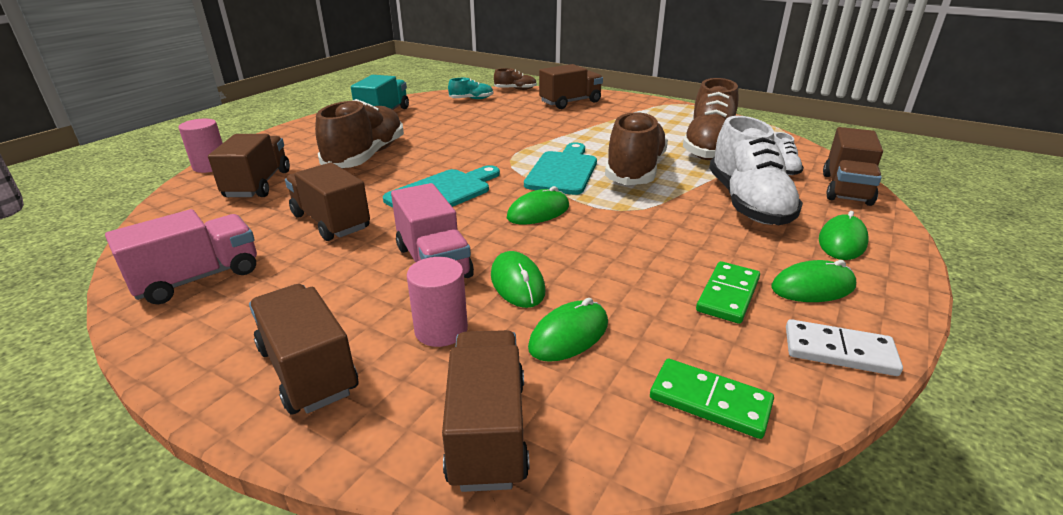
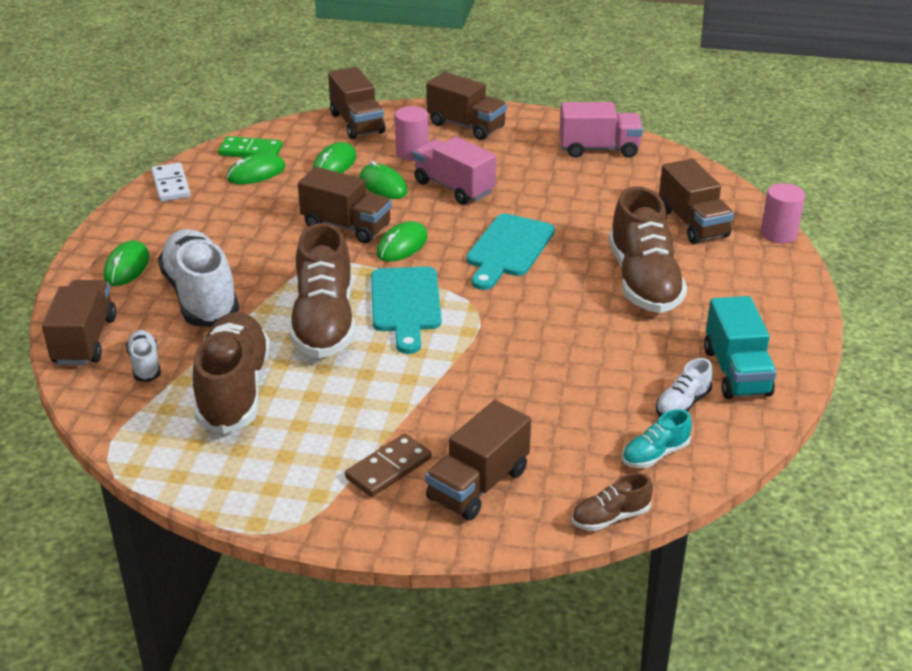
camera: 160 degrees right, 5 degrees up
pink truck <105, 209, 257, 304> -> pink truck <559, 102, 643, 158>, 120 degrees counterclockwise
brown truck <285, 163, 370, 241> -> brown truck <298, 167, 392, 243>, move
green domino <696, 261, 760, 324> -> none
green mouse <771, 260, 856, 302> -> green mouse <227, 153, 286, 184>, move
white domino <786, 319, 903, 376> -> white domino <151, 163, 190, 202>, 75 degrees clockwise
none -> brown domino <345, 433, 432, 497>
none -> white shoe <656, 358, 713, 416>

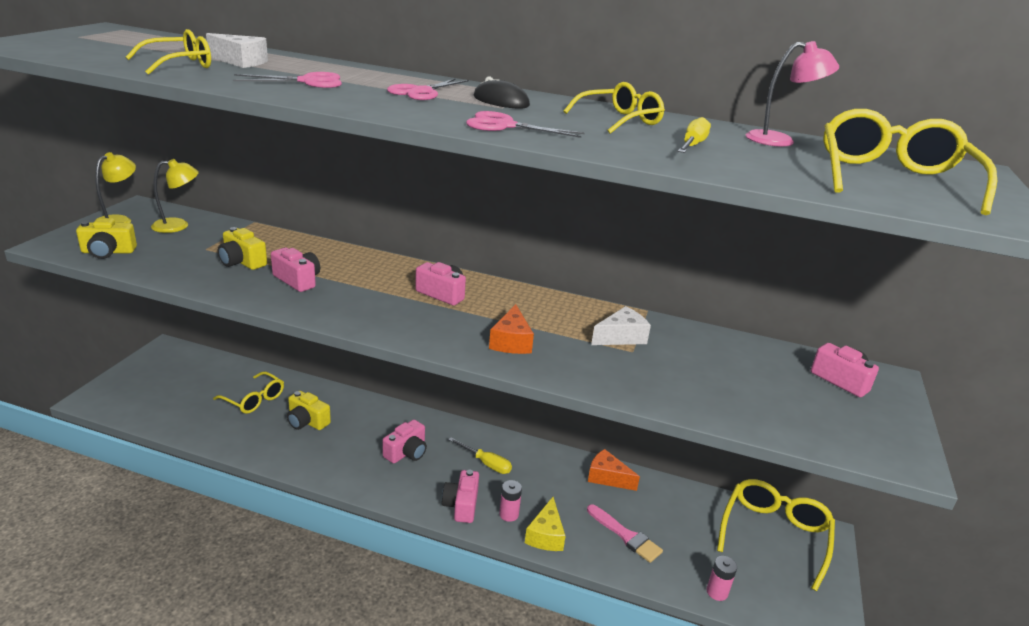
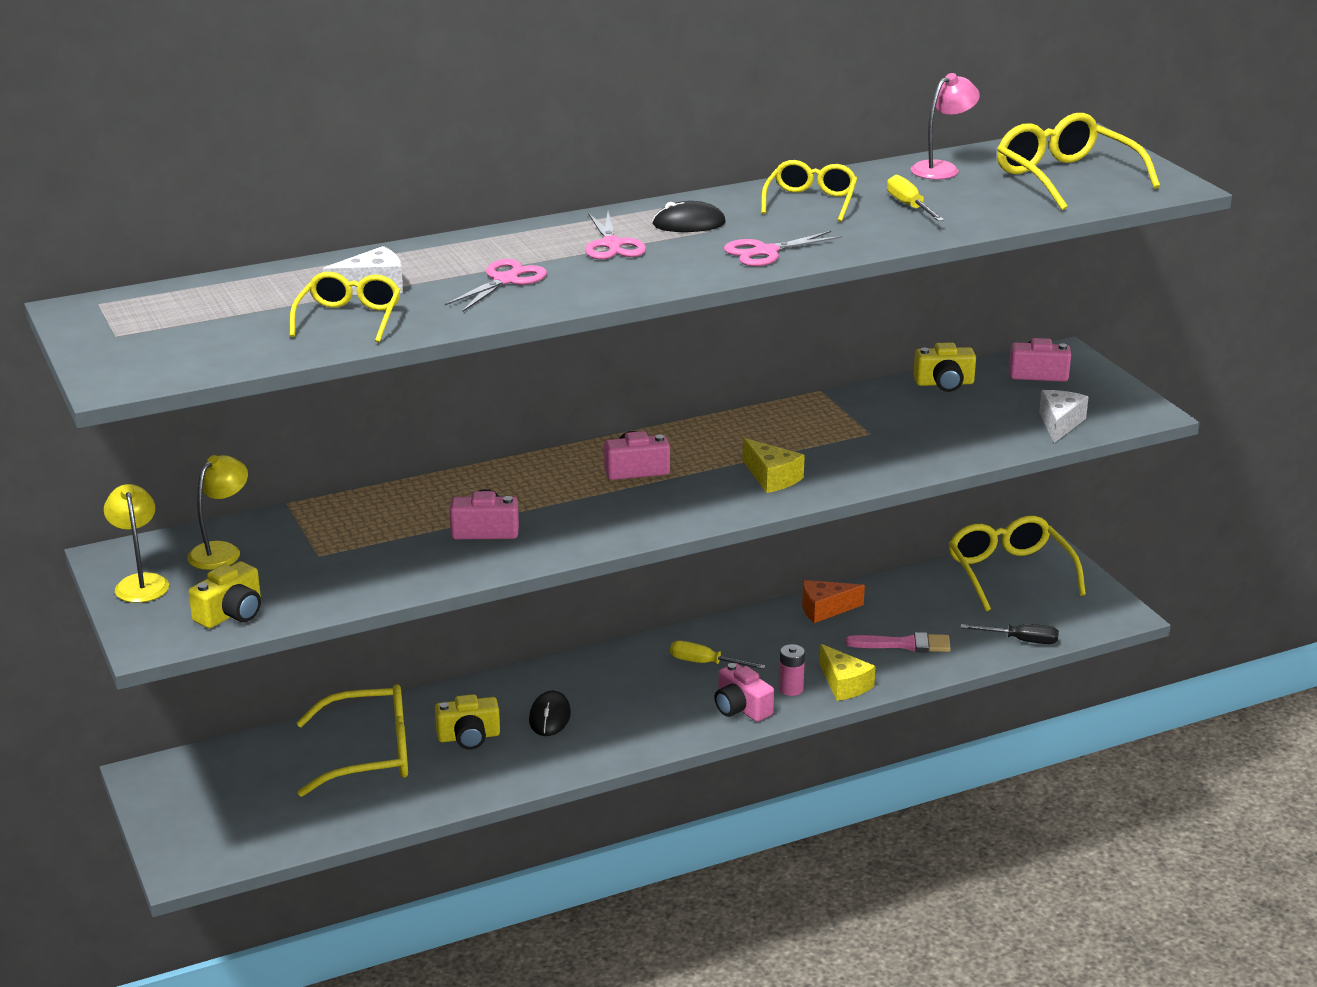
camera: 40 degrees left, 0 degrees up
yellow glasses <213, 372, 284, 414> -> yellow glasses <296, 684, 408, 797>, x1.55
yellow camera <218, 227, 267, 270> -> yellow camera <913, 342, 976, 392>, move
pink camera <383, 420, 427, 463> -> none
yellow screwdriver <448, 437, 512, 474> -> yellow screwdriver <670, 640, 766, 669>, 150 degrees counterclockwise
orange cheese <489, 304, 534, 354> -> yellow cheese <743, 438, 805, 493>
white cheese <591, 306, 651, 345> -> white cheese <1039, 390, 1088, 443>, move
pink battery <707, 556, 737, 601> -> black screwdriver <961, 624, 1059, 644>
none -> black mouse <529, 691, 571, 736>

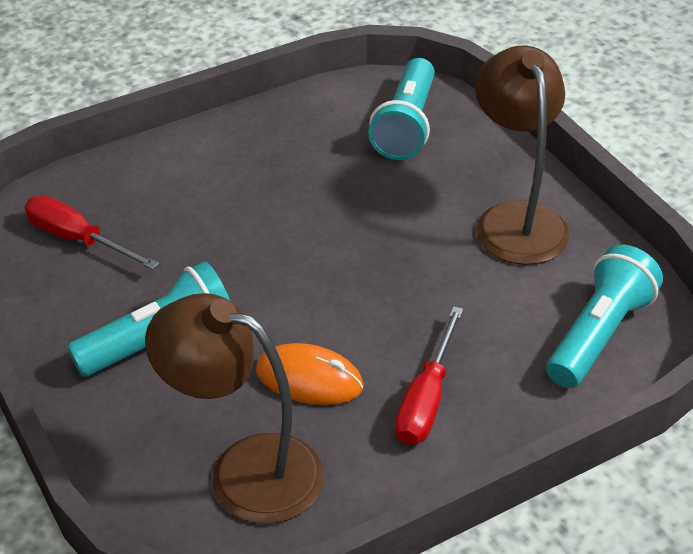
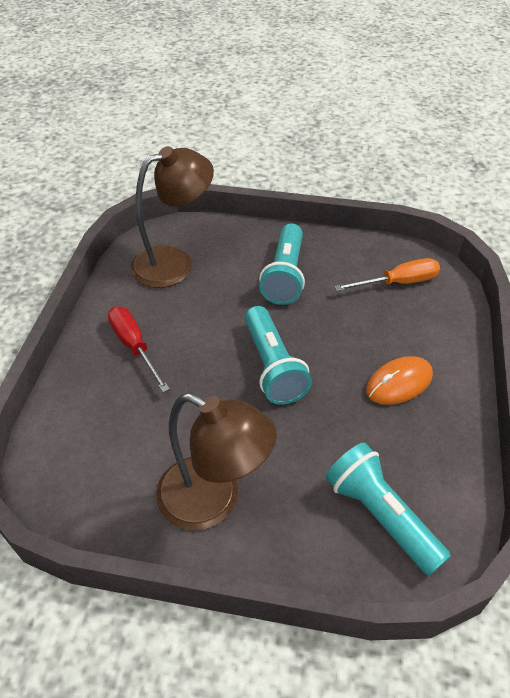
camera: 130 degrees right, 5 degrees up
red screwdriver <24, 195, 159, 270> -> orange screwdriver <334, 258, 440, 291>
orange mouse <256, 343, 363, 405> -> orange mouse <366, 356, 433, 405>, move
turquoise flashlight <546, 245, 663, 388> -> turquoise flashlight <245, 306, 312, 404>, move

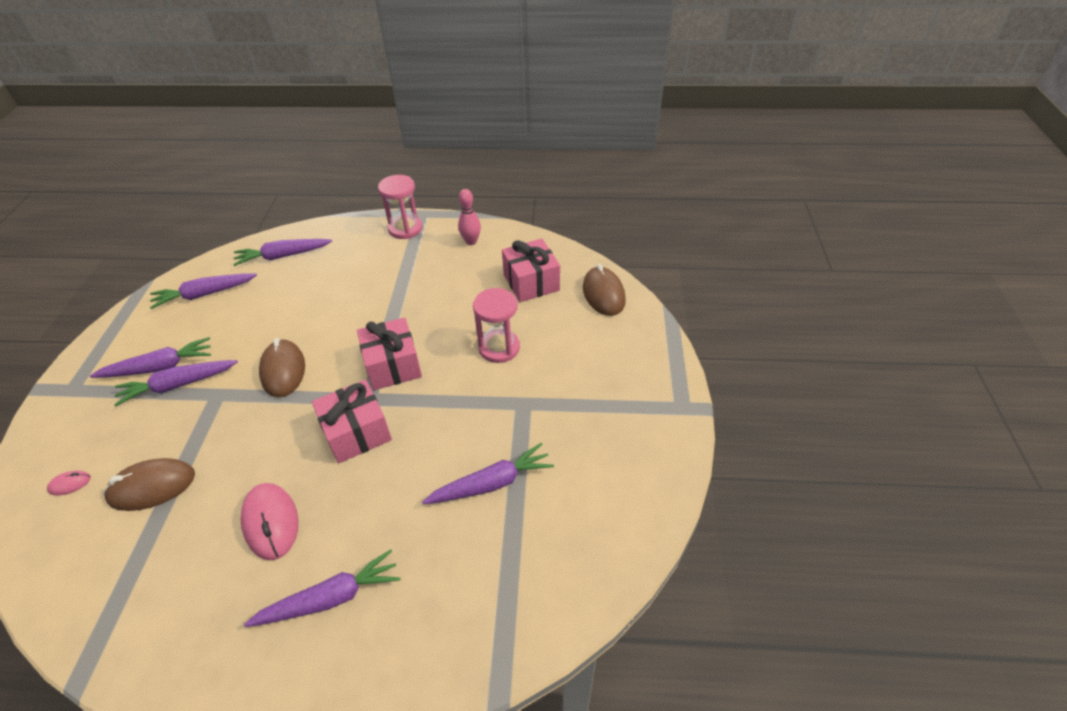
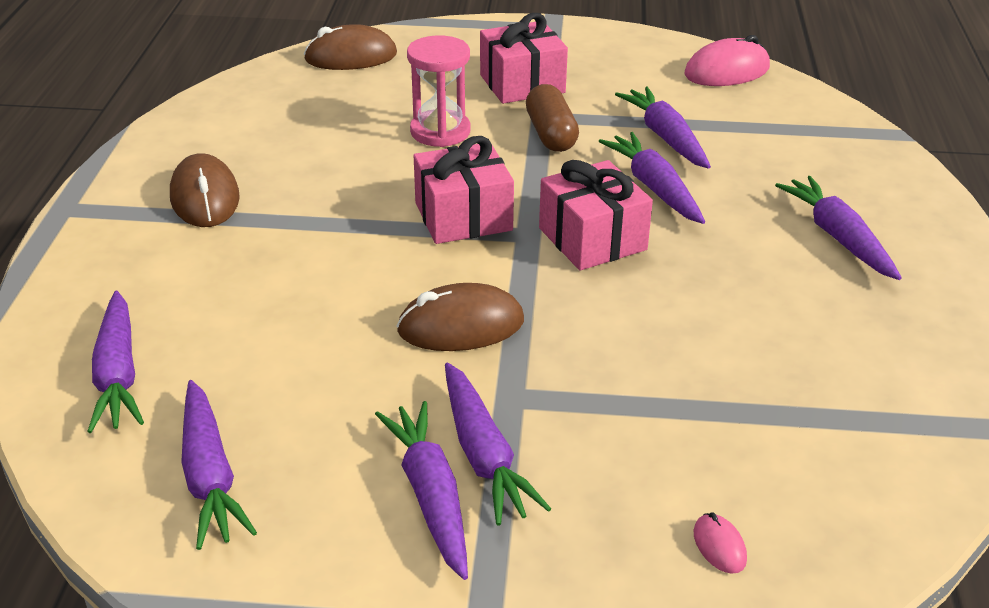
camera: 90 degrees left, 10 degrees down
brown mouse <103, 458, 195, 511> -> brown mouse <170, 153, 240, 227>, move
pink mouse <241, 483, 298, 560> -> pink mouse <684, 35, 770, 86>, move
pink hourglass <378, 175, 422, 239> -> none
pink bowling pin <458, 189, 481, 245> -> none
pink gift <502, 238, 560, 302> -> pink gift <480, 13, 568, 104>, move
none -> brown capsule <526, 84, 579, 152>
none -> purple carrot <599, 132, 705, 224>

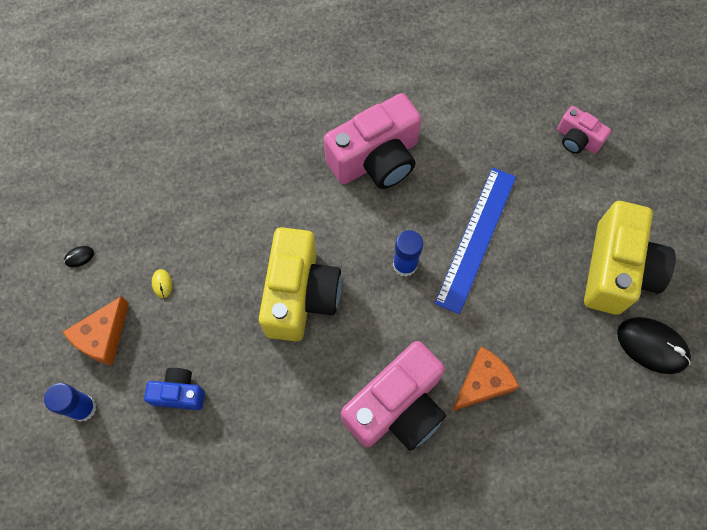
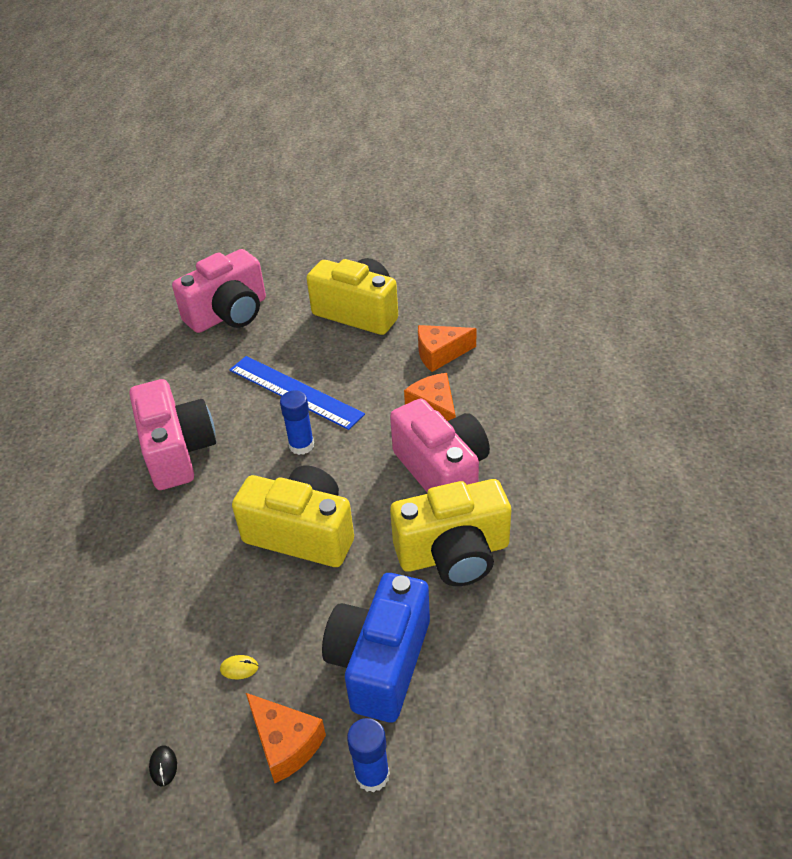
camera: 75 degrees left, 25 degrees down
blue camera <144, 368, 205, 410> -> blue camera <322, 573, 430, 722>, x1.97
pink camera <557, 106, 611, 154> -> pink camera <172, 249, 266, 333>, x1.97
black mouse <617, 317, 691, 374> -> none
none -> yellow camera <390, 479, 511, 586>
none -> orange cheese <418, 325, 477, 372>

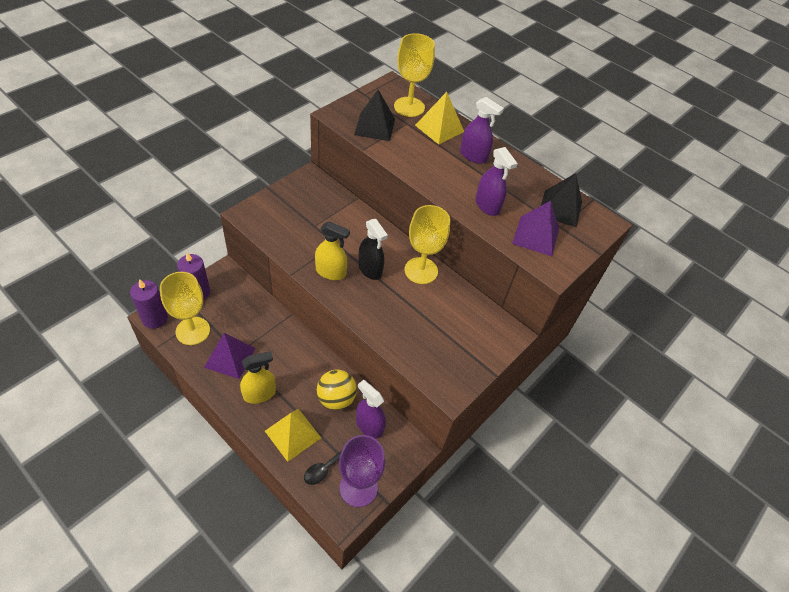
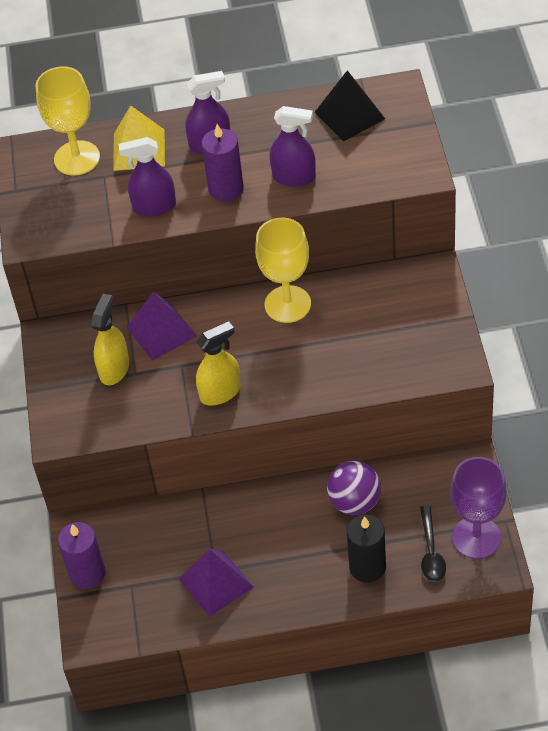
camera: 40 degrees left, 0 degrees up
purple candle <130, 279, 168, 329> -> purple candle <201, 124, 244, 201>, move
yellow goblet <160, 272, 210, 345> -> none
yellow spray bottle <240, 351, 276, 404> -> yellow spray bottle <92, 294, 129, 385>, move
yellow pyramid <265, 409, 321, 462> -> black candle <347, 515, 386, 583>
yellow ball <317, 370, 357, 410> -> purple ball <327, 461, 381, 515>
black pyramid <354, 90, 395, 141> -> none
purple spray bottle <356, 380, 386, 439> -> purple spray bottle <119, 137, 176, 216>, move
black spray bottle <358, 219, 388, 280> -> none
purple pyramid <512, 201, 559, 256> -> purple pyramid <126, 292, 197, 361>, move

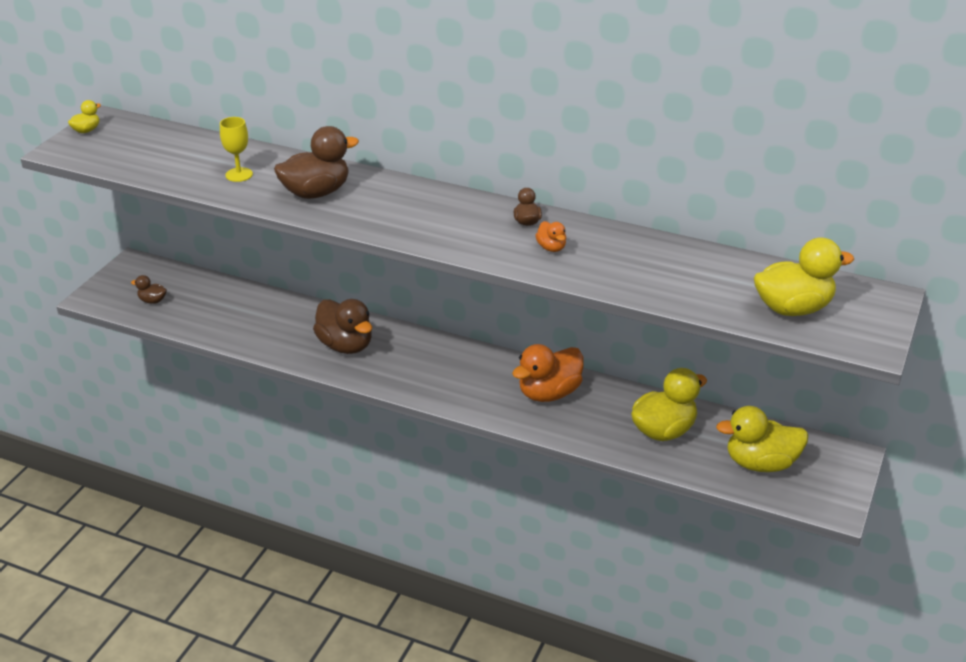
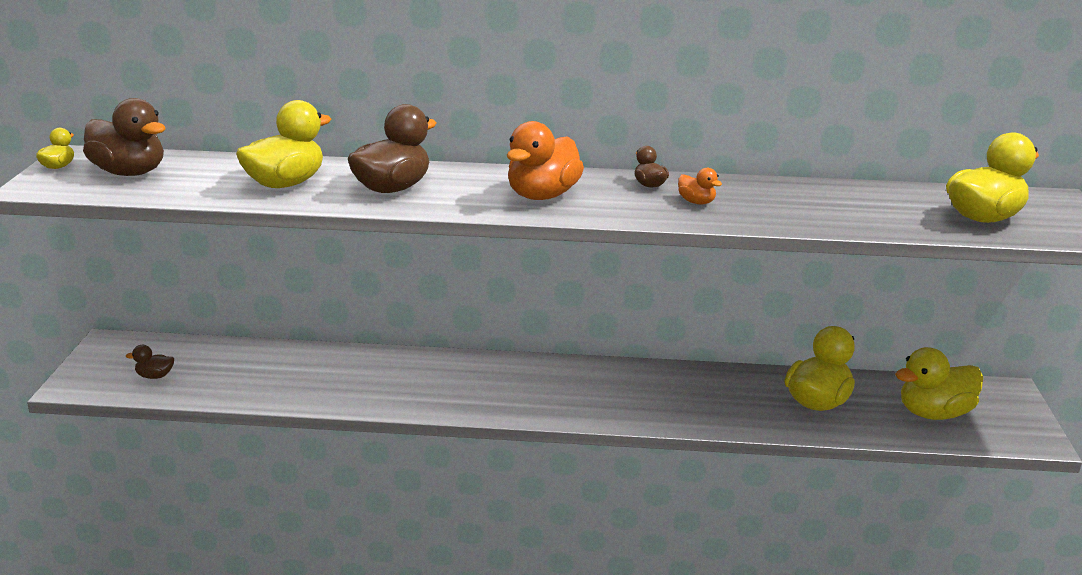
camera: 20 degrees left, 10 degrees down
yellow goblet <220, 117, 253, 182> -> yellow duck <236, 100, 331, 188>
brown duck <313, 299, 372, 354> -> brown duck <83, 98, 166, 176>, move
orange duck <512, 344, 584, 402> -> orange duck <507, 121, 584, 200>, move

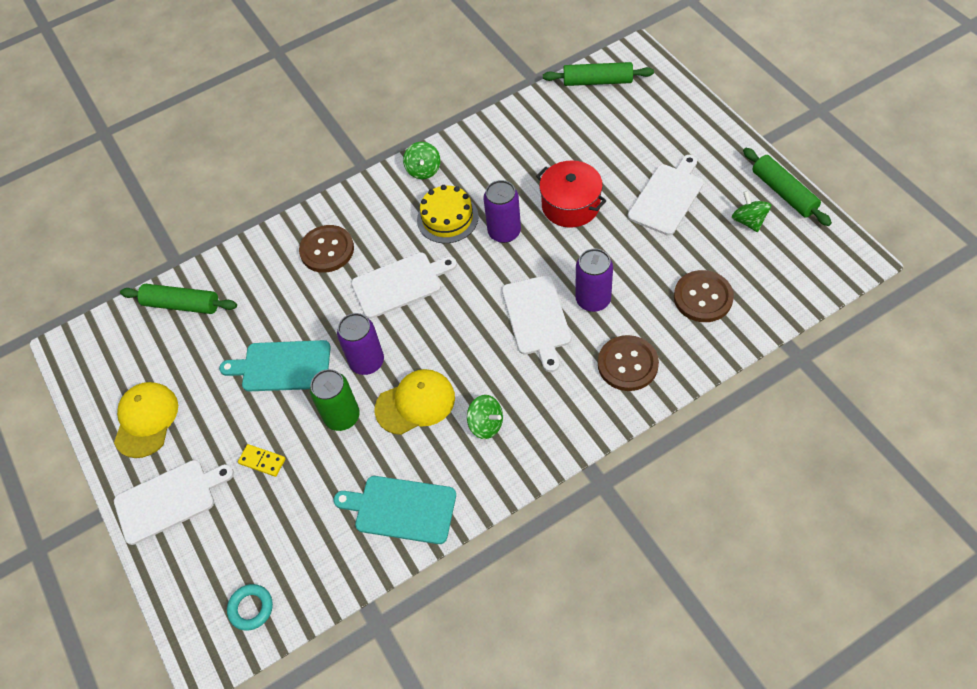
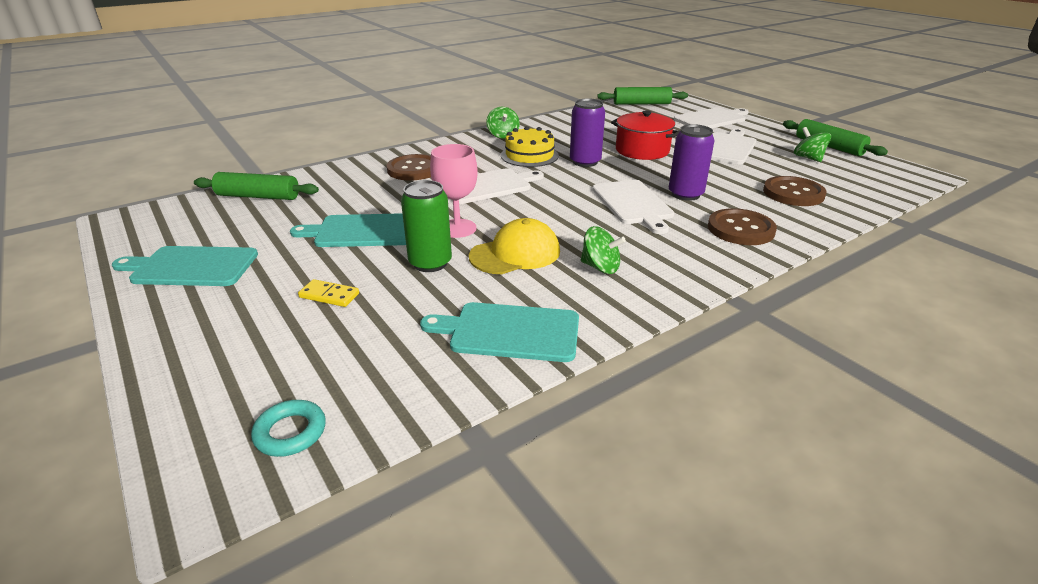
camera: 10 degrees left, 25 degrees down
yellow cap <114, 382, 178, 458> -> turquoise cutting board <112, 246, 258, 286>
white cutting board <114, 460, 234, 545> -> white cutting board <674, 107, 749, 128>, move
purple can <337, 313, 384, 375> -> pink goblet <430, 144, 478, 238>

